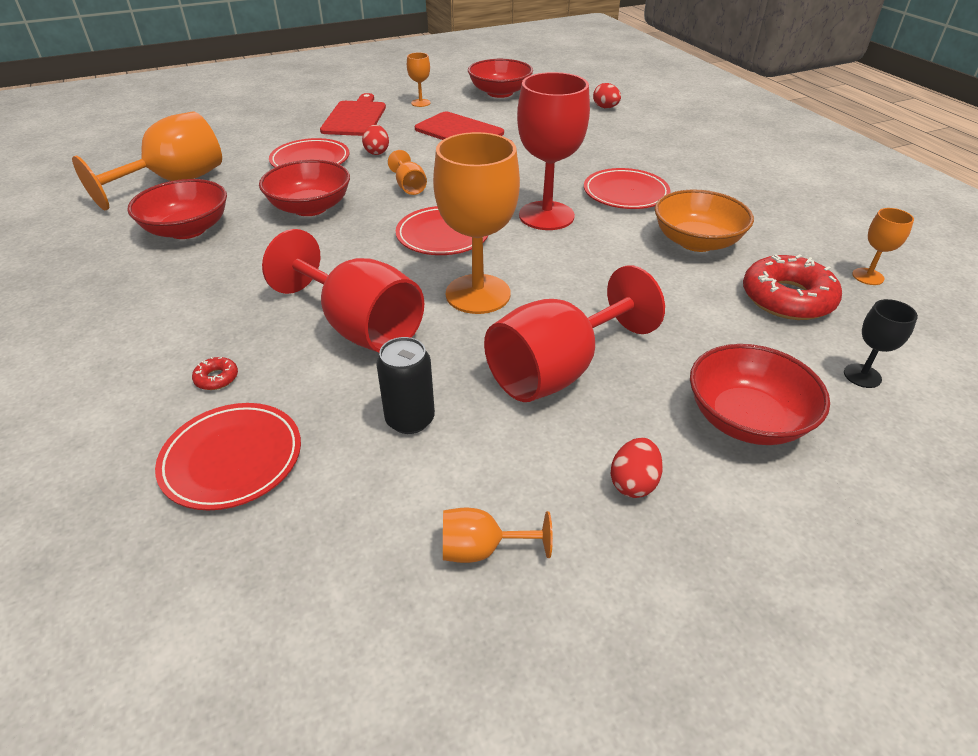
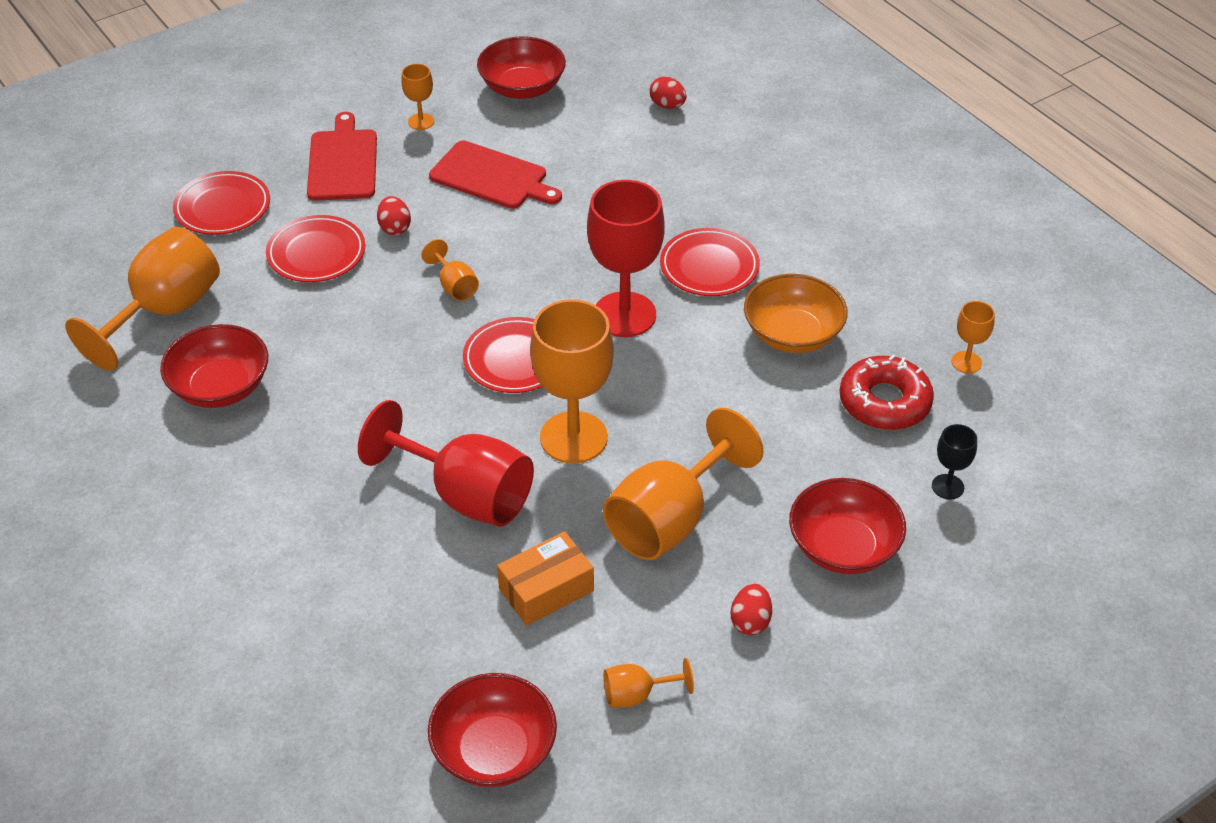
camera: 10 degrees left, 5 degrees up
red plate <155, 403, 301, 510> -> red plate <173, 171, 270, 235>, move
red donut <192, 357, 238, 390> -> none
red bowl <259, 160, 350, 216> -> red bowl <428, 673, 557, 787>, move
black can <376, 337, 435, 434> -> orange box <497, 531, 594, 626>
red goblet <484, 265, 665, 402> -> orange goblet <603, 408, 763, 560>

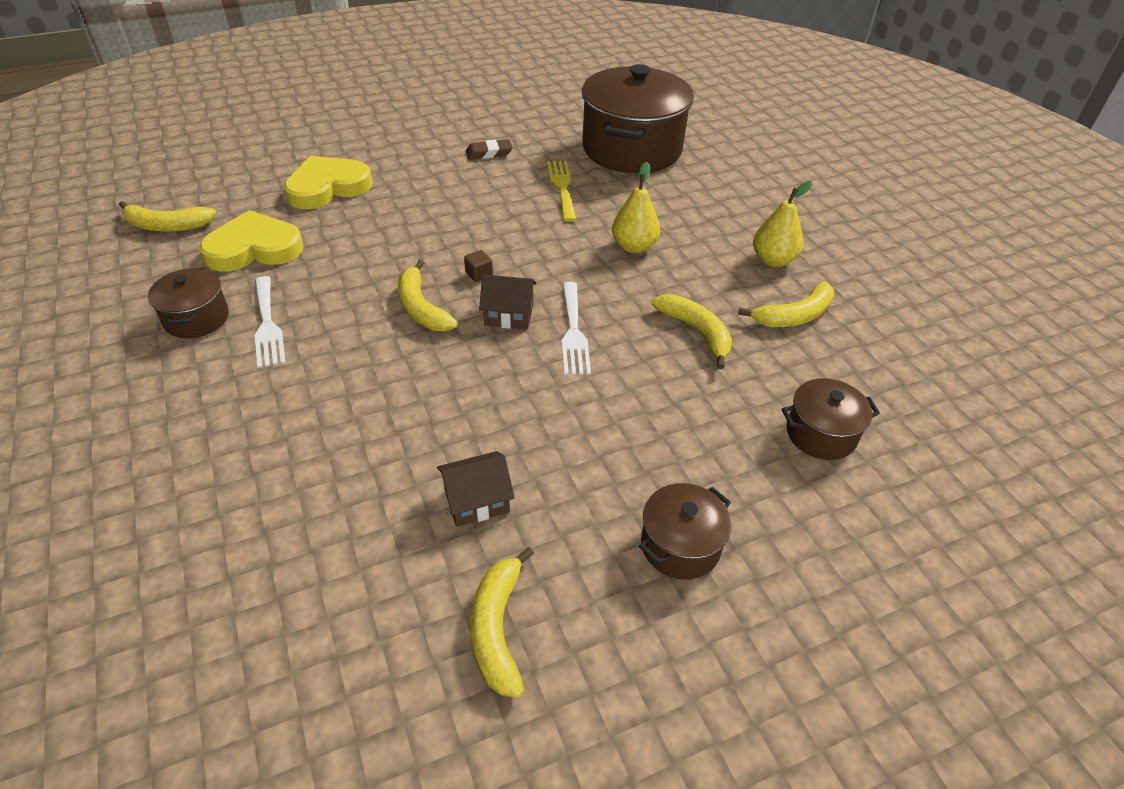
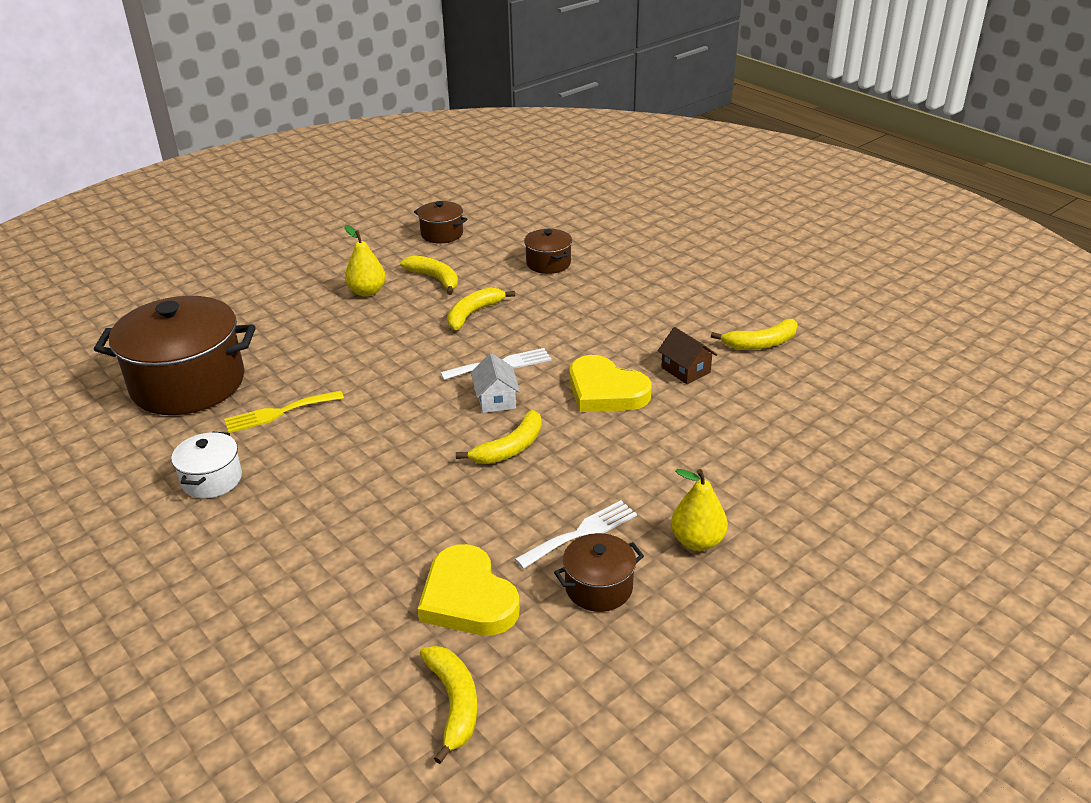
camera: 105 degrees left, 10 degrees down
yellow heart <284, 156, 373, 209> -> yellow heart <569, 355, 652, 412>, move
brown cube <464, 250, 493, 282> -> none
brown eraser <466, 139, 513, 160> -> white pot <171, 432, 242, 498>
brown house <479, 274, 537, 330> -> white house <471, 353, 520, 413>
yellow pear <612, 162, 660, 253> -> yellow pear <671, 469, 728, 551>, move
brown pot <639, 483, 732, 580> -> brown pot <414, 201, 468, 243>, move

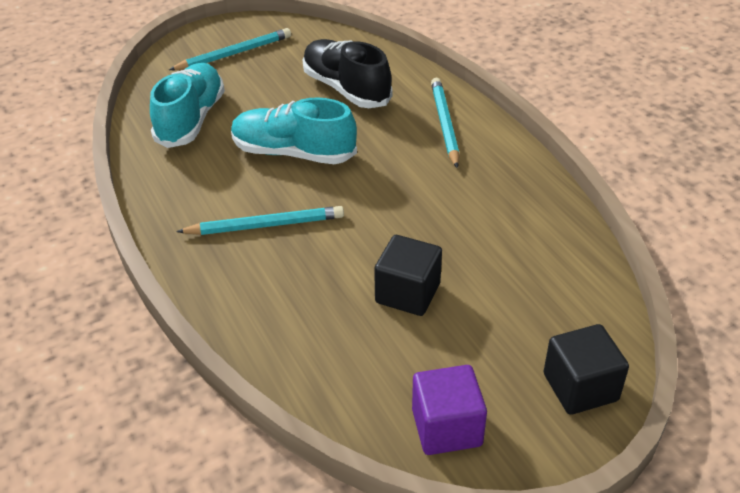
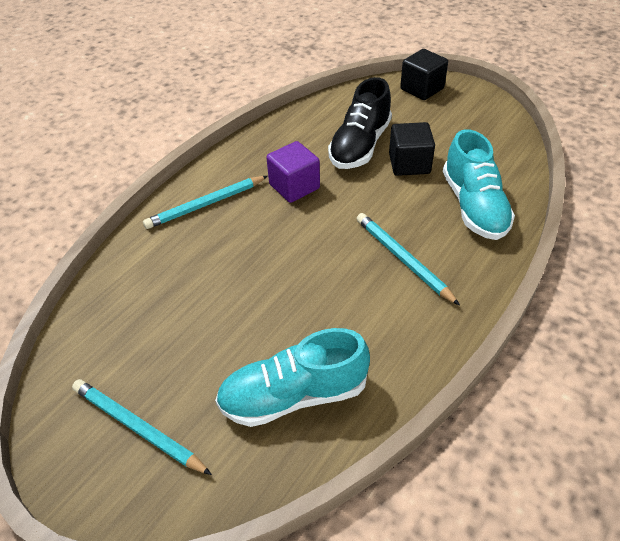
camera: 115 degrees left, 5 degrees up
turquoise shoe <231, 97, 357, 164> -> turquoise shoe <443, 129, 515, 240>, move
black shoe <303, 39, 393, 108> -> black shoe <328, 77, 392, 169>, move
purple cube <412, 365, 487, 455> -> purple cube <266, 141, 320, 203>, move

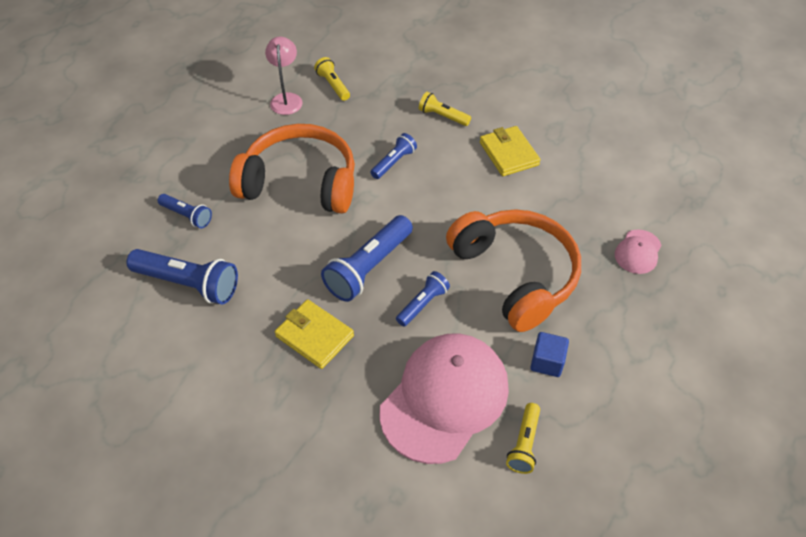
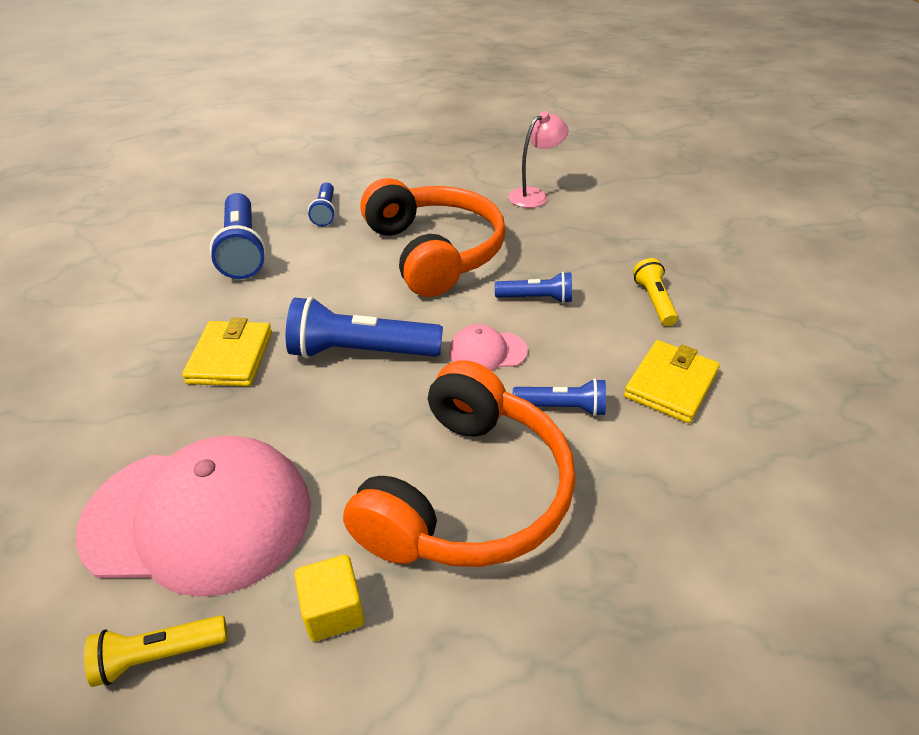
camera: 55 degrees right, 10 degrees down
yellow flashlight <314, 57, 350, 101> -> none
blue flashlight <396, 271, 450, 327> -> blue flashlight <513, 379, 606, 416>, move
blue cube <530, 332, 569, 377> -> yellow cube <294, 555, 365, 642>
pink cap <615, 229, 661, 274> -> pink cap <449, 324, 528, 371>, move

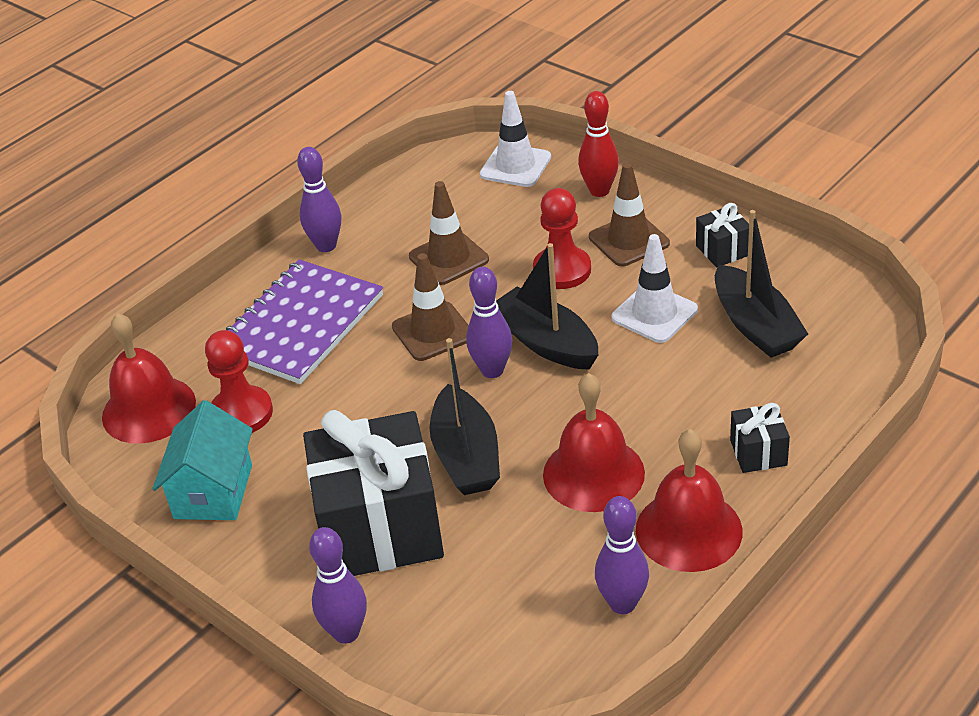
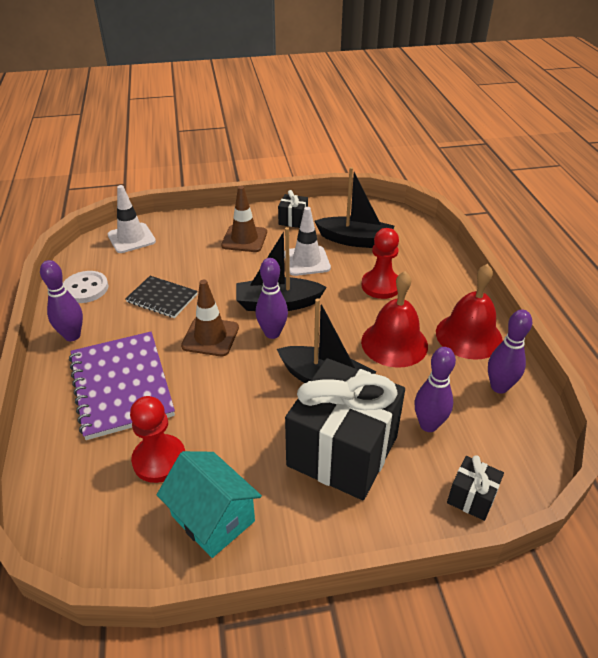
camera: 55 degrees left, 0 degrees up
red bell <102, 313, 196, 444> -> none
purple bowling pin <309, 527, 367, 644> -> purple bowling pin <414, 347, 456, 432>, move
brown traffic cone <409, 181, 489, 285> -> black notebook <125, 276, 198, 318>
red pawn <533, 188, 591, 289> -> red pawn <361, 228, 399, 299>, move
red bowling pin <578, 91, 619, 197> -> none
black gift <730, 403, 790, 473> -> black gift <447, 456, 504, 521>, move
none -> white button <63, 271, 108, 303>

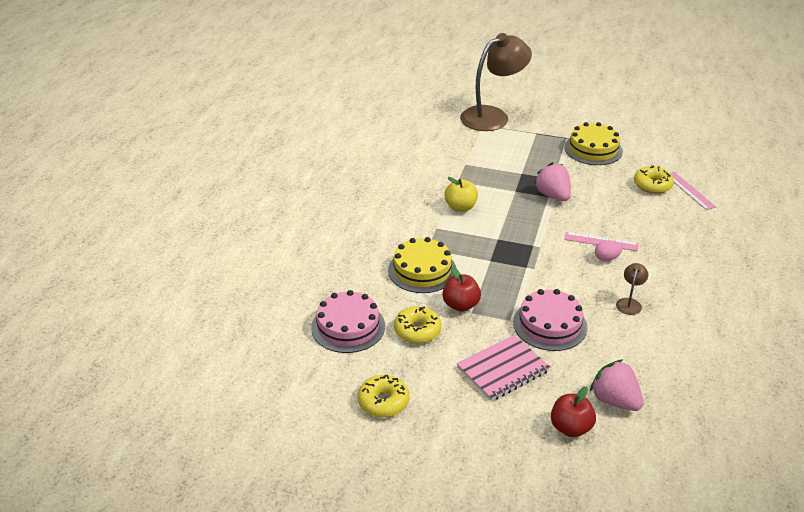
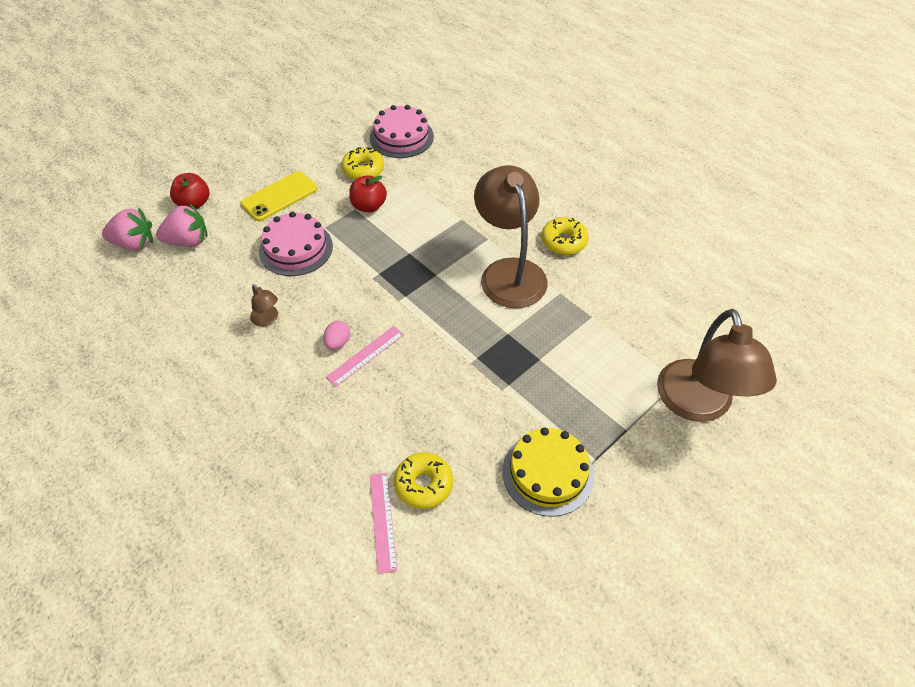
camera: 120 degrees right, 15 degrees up
yellow donut <358, 375, 409, 417> -> yellow donut <541, 217, 588, 255>, move
yellow cake <388, 237, 457, 293> -> none
yellow apple <444, 177, 478, 212> -> brown lamp <474, 165, 548, 308>
pink notebook <457, 335, 550, 401> -> yellow phone <241, 171, 317, 221>
pink strawberry <533, 162, 571, 201> -> pink strawberry <102, 208, 153, 251>, move
pink ruler <671, 172, 716, 210> -> pink ruler <370, 473, 397, 574>, 75 degrees clockwise

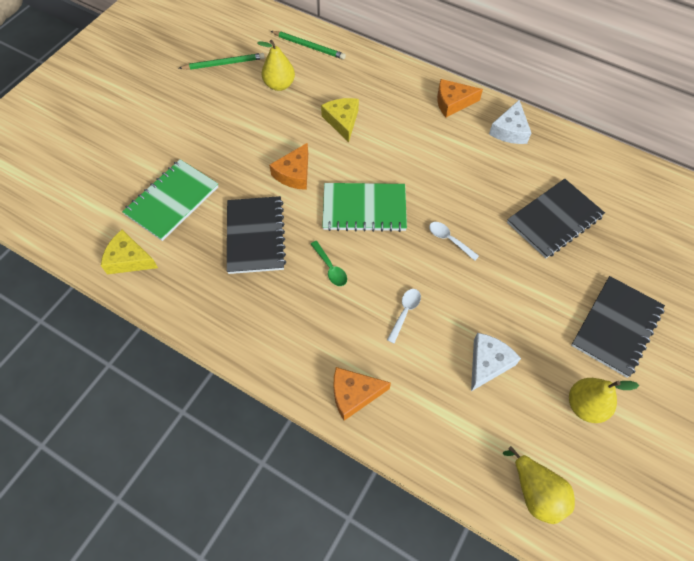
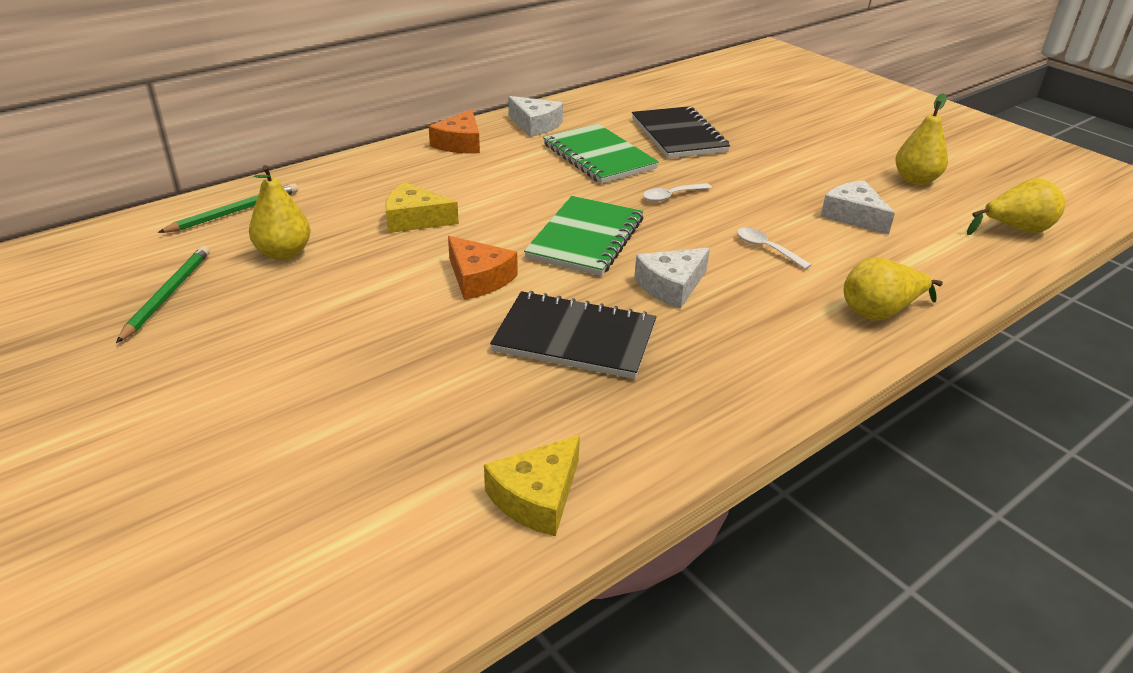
camera: 70 degrees left, 25 degrees down
green notebook <122, 159, 218, 241> -> green notebook <543, 124, 659, 184>, move
green spoon <311, 241, 347, 286> -> white cheese <634, 248, 710, 309>
orange cheese <334, 367, 391, 421> -> yellow pear <844, 257, 943, 321>
black notebook <571, 276, 665, 378> -> none

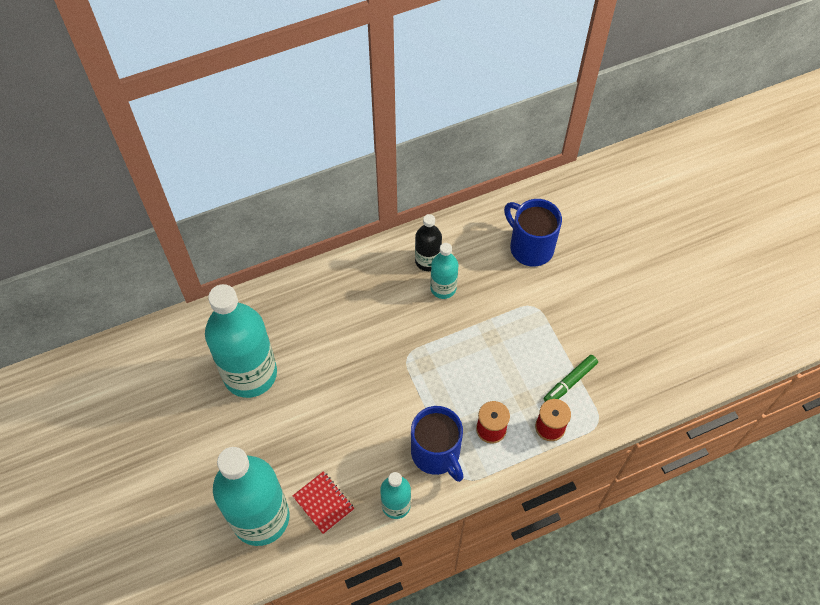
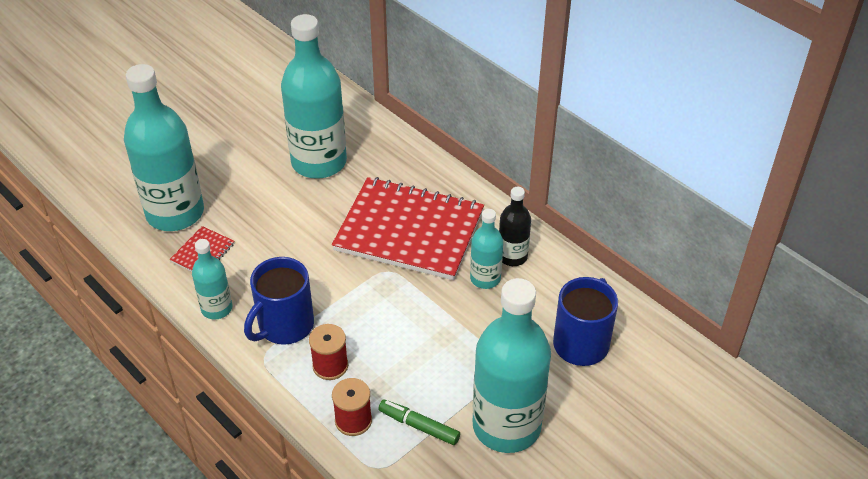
camera: 70 degrees right, 15 degrees down
none -> red notebook <332, 177, 484, 280>
none -> turquoise bottle <473, 278, 551, 453>

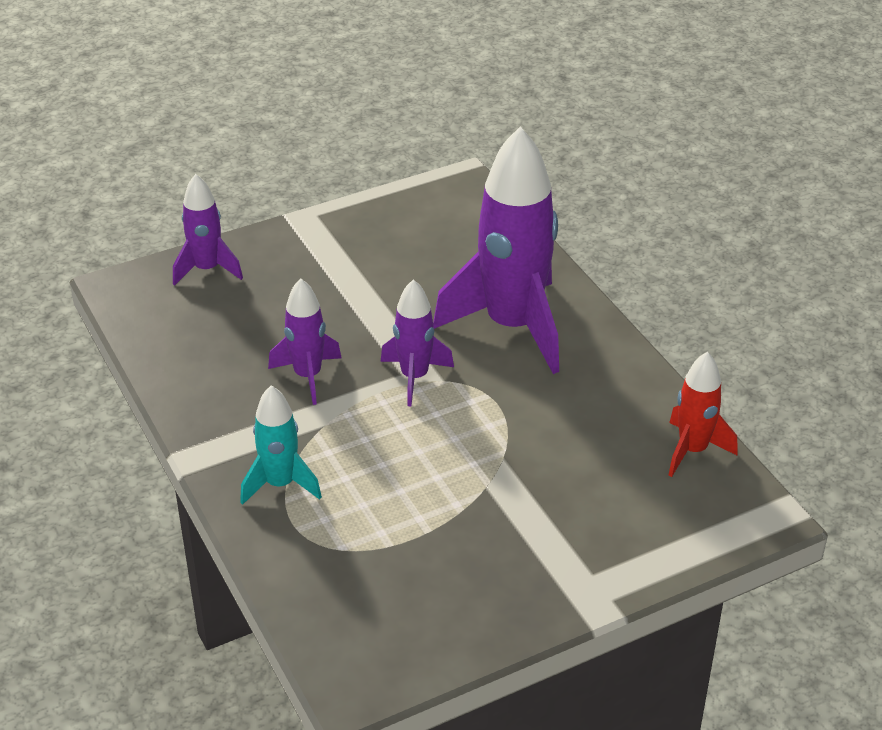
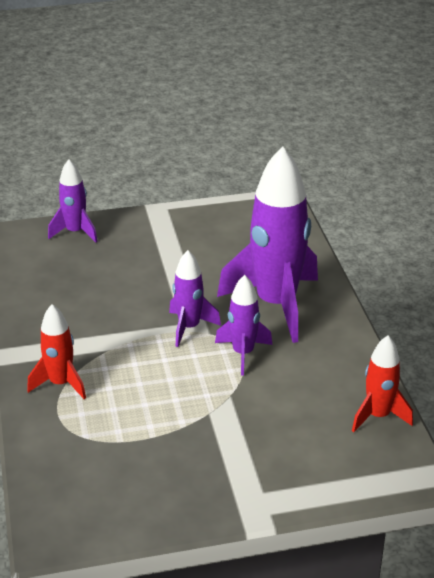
camera: 15 degrees right, 5 degrees down
turquoise rocket <240, 385, 322, 505> -> red rocket <27, 304, 86, 399>
purple rocket <268, 279, 342, 405> -> purple rocket <215, 275, 272, 376>, move

